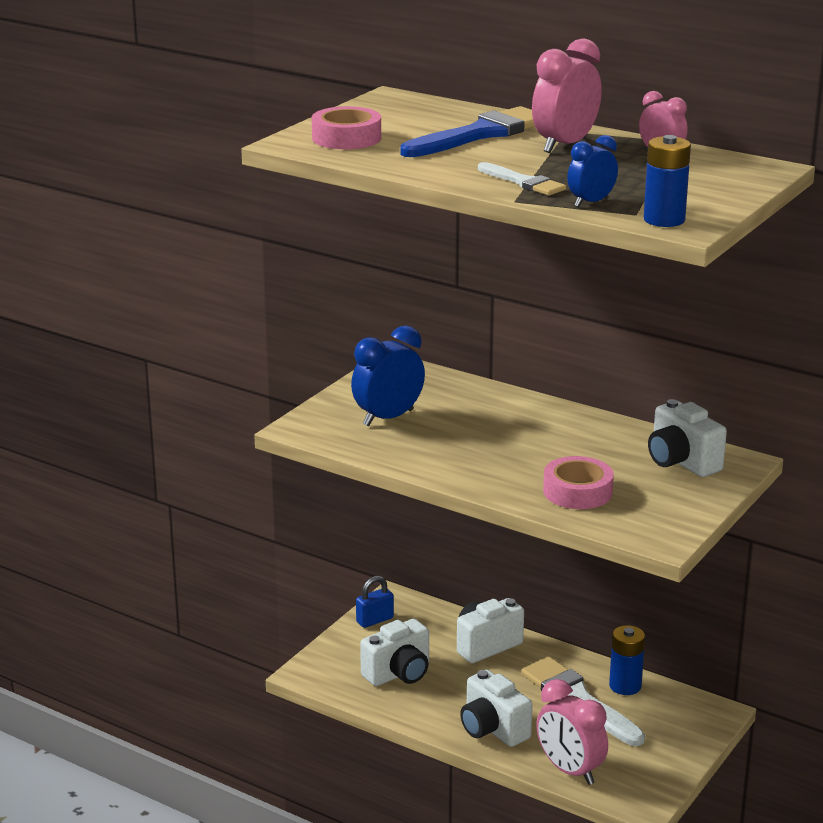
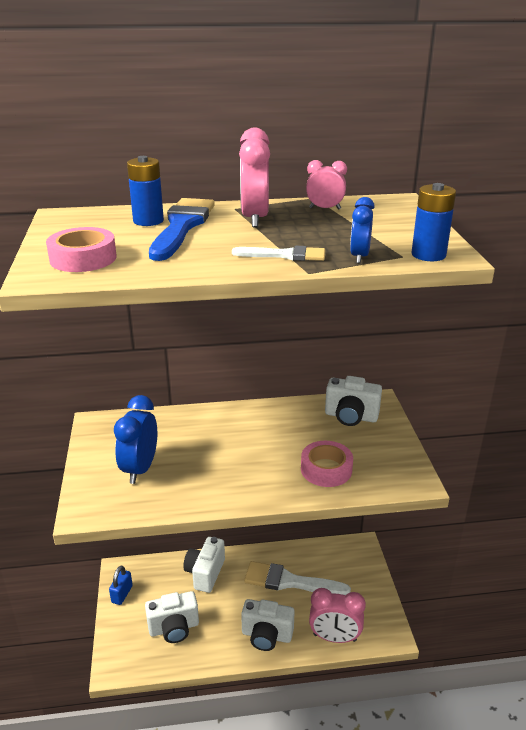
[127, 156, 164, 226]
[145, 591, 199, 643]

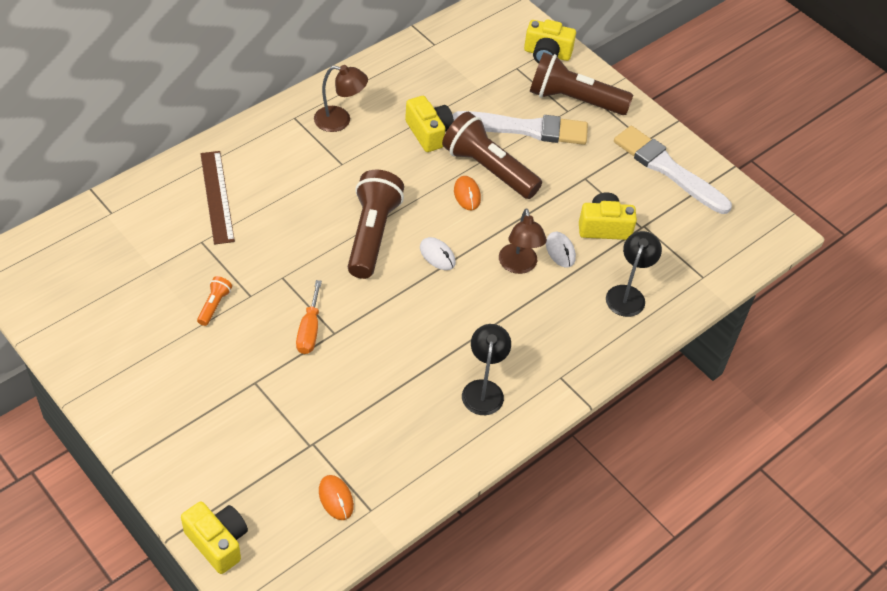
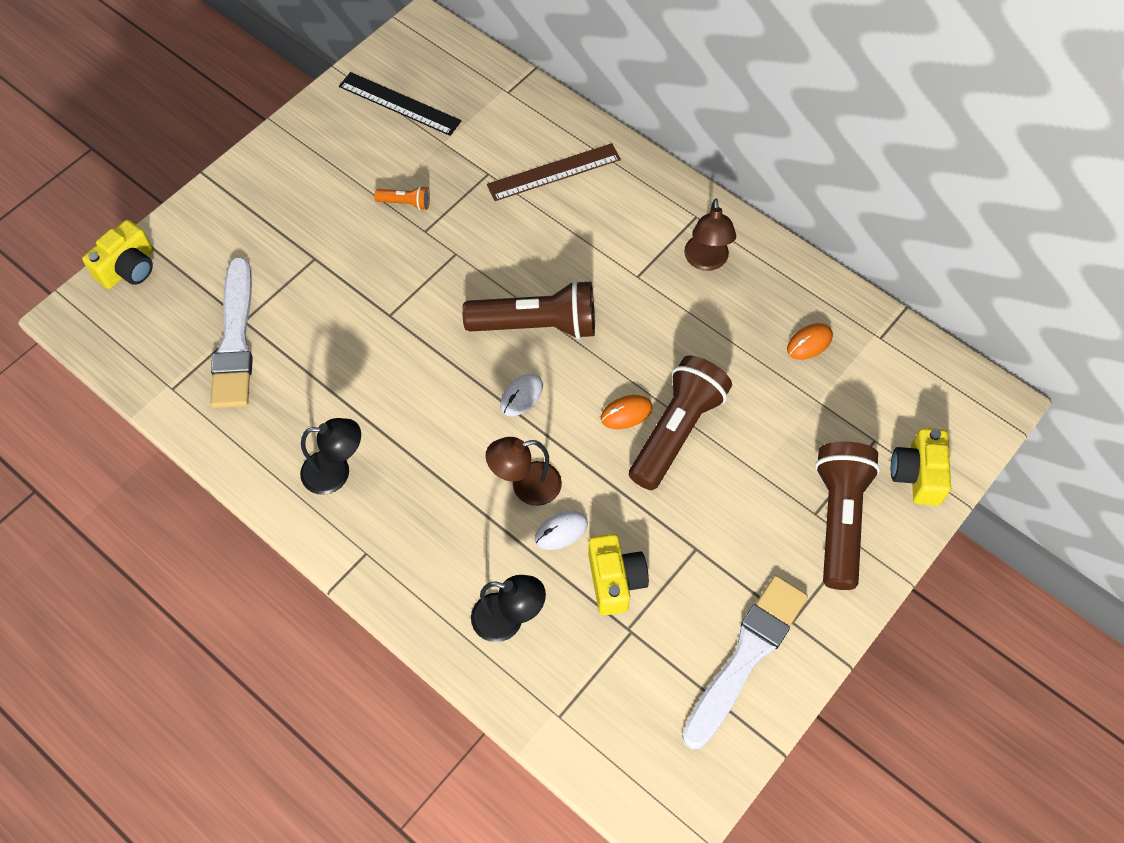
[296, 280, 322, 354] (first image)
[405, 96, 454, 152] (first image)
[339, 72, 461, 136]
[787, 323, 833, 360]
[210, 257, 253, 408]

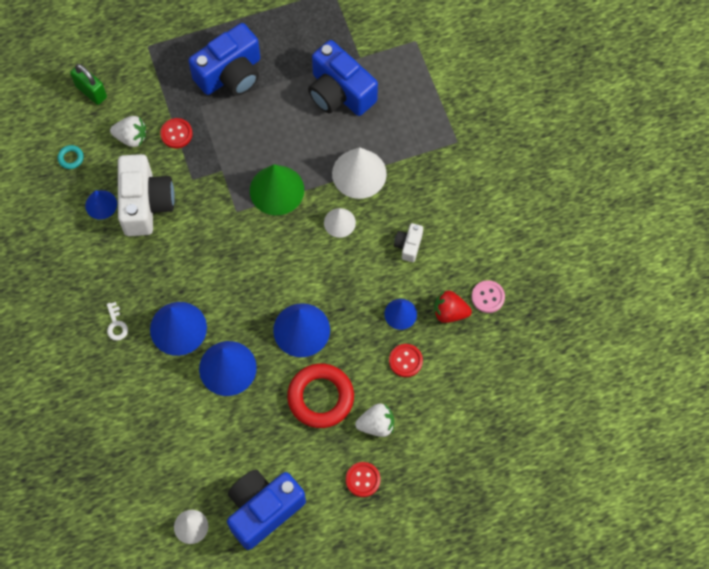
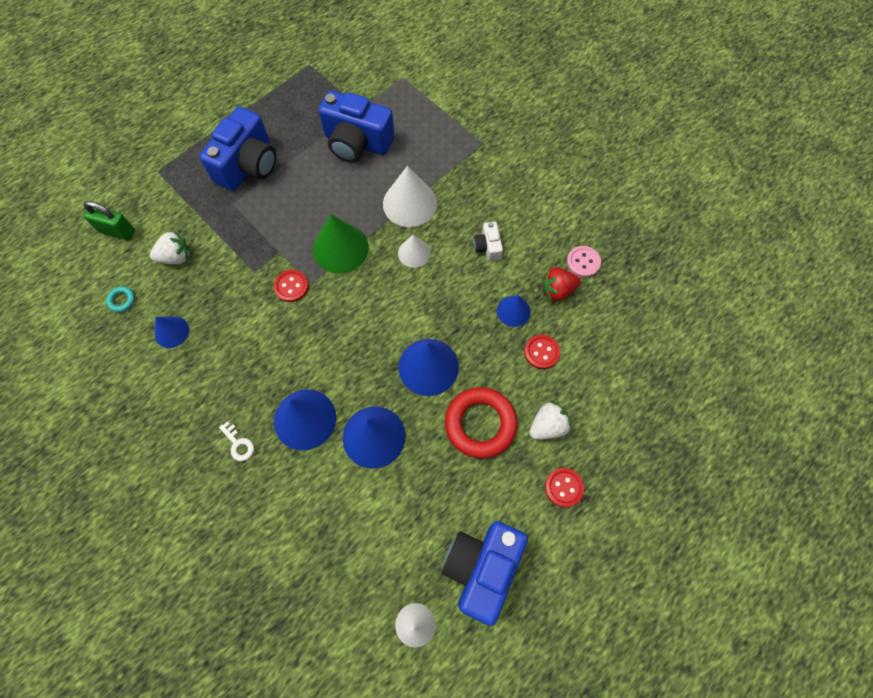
[118, 154, 175, 236] (first image)
[274, 270, 309, 302]

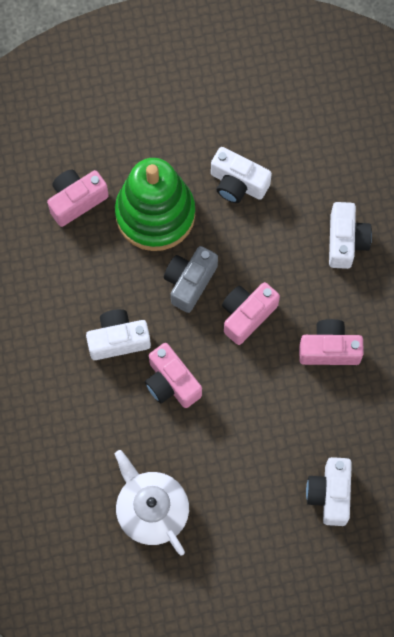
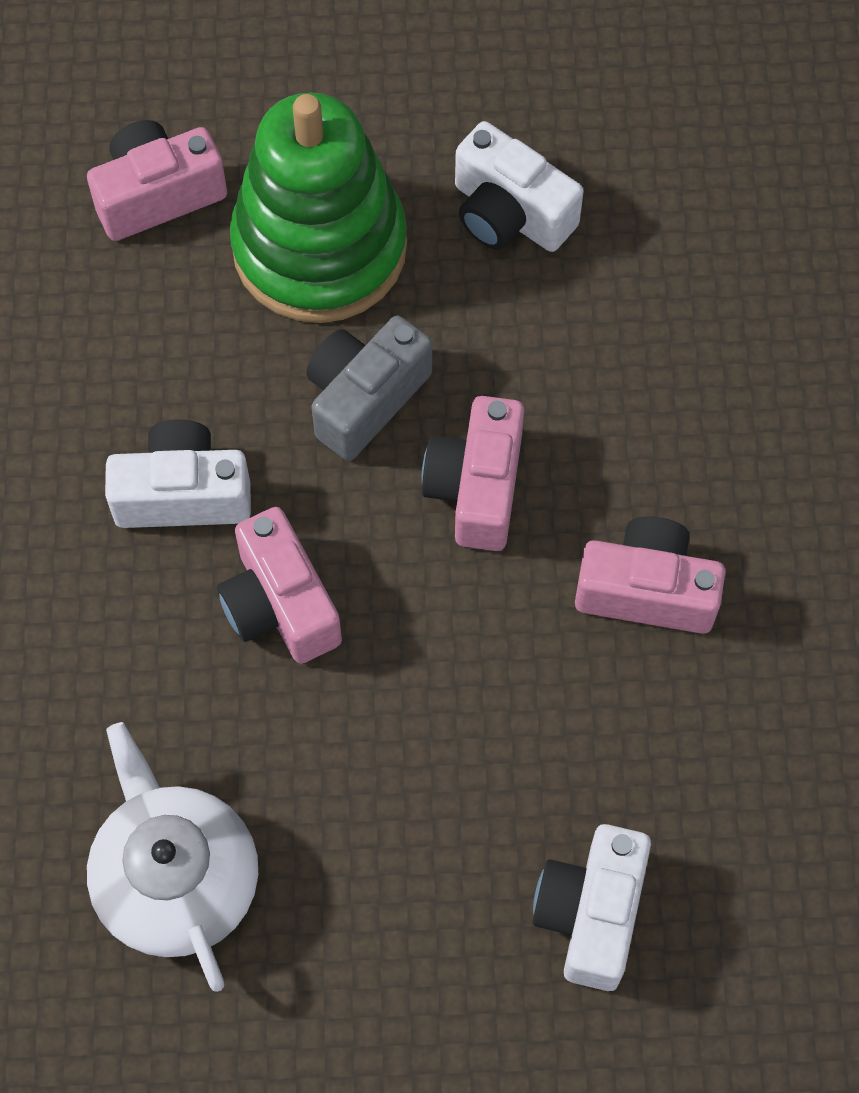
[329, 202, 372, 269] (first image)
[421, 396, 524, 551]

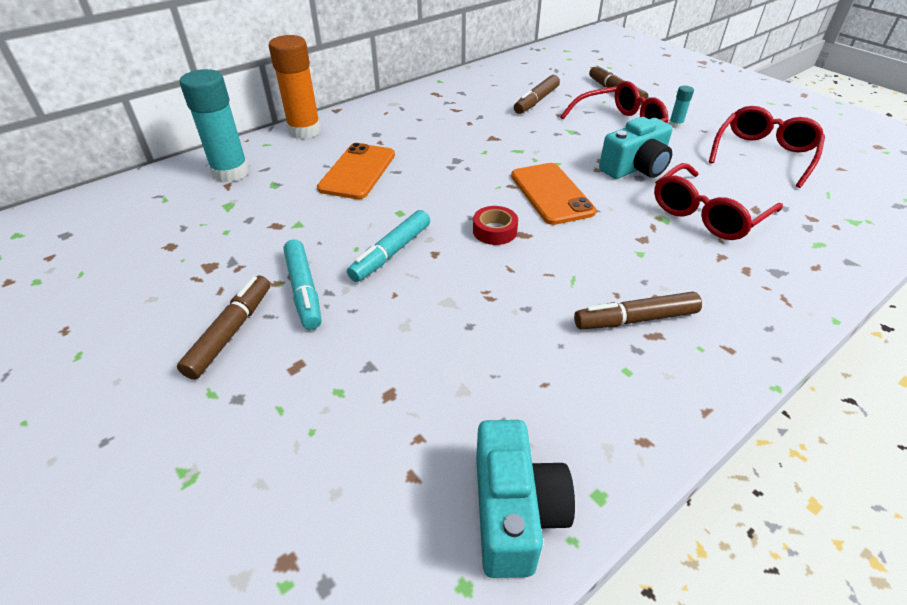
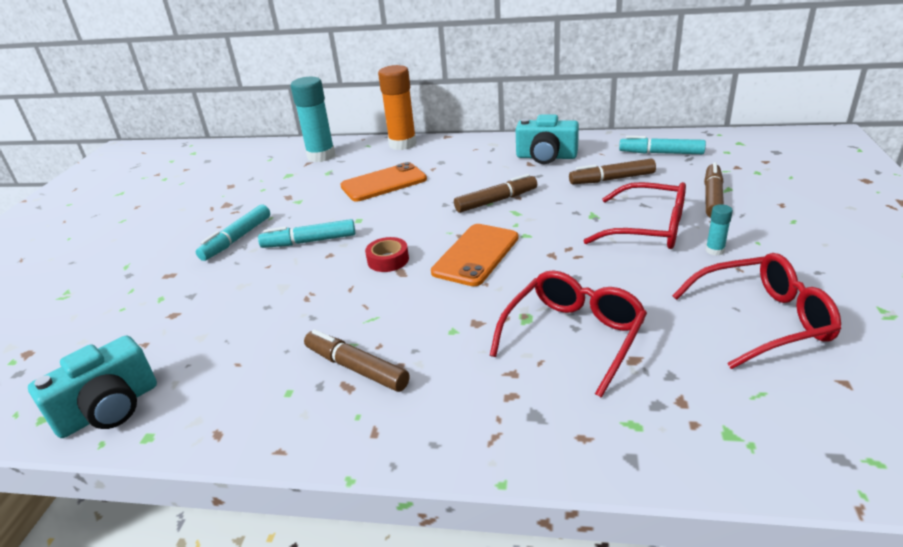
[619, 136, 706, 154]
[454, 174, 537, 213]
[516, 114, 579, 164]
[489, 270, 647, 398]

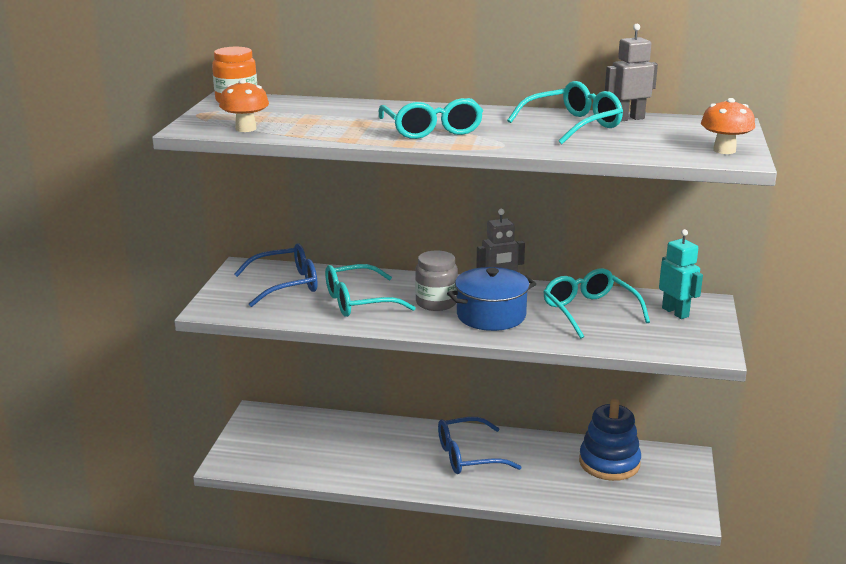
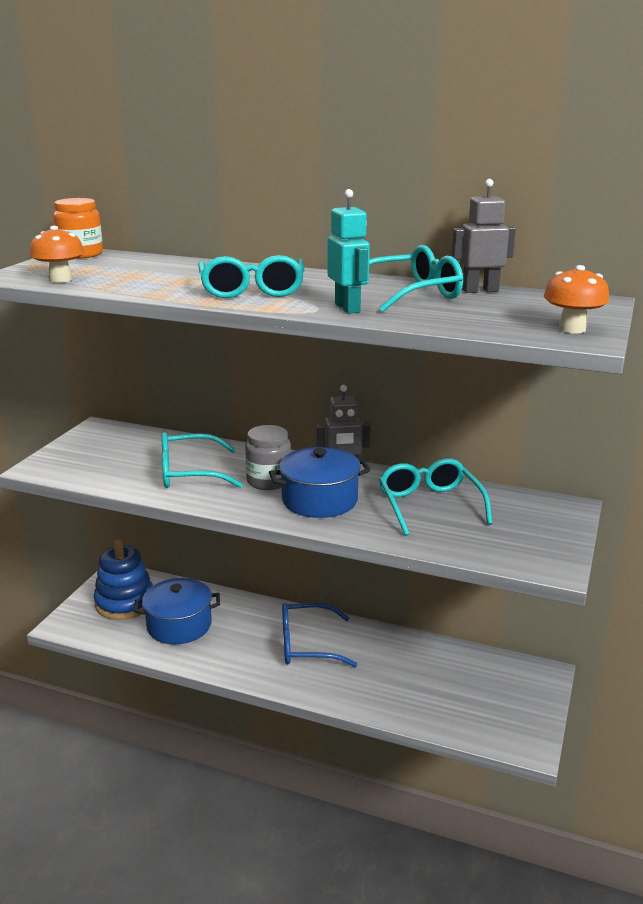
[234, 243, 317, 307] (first image)
[134, 578, 220, 644]
[94, 539, 153, 620]
[328, 189, 370, 314]

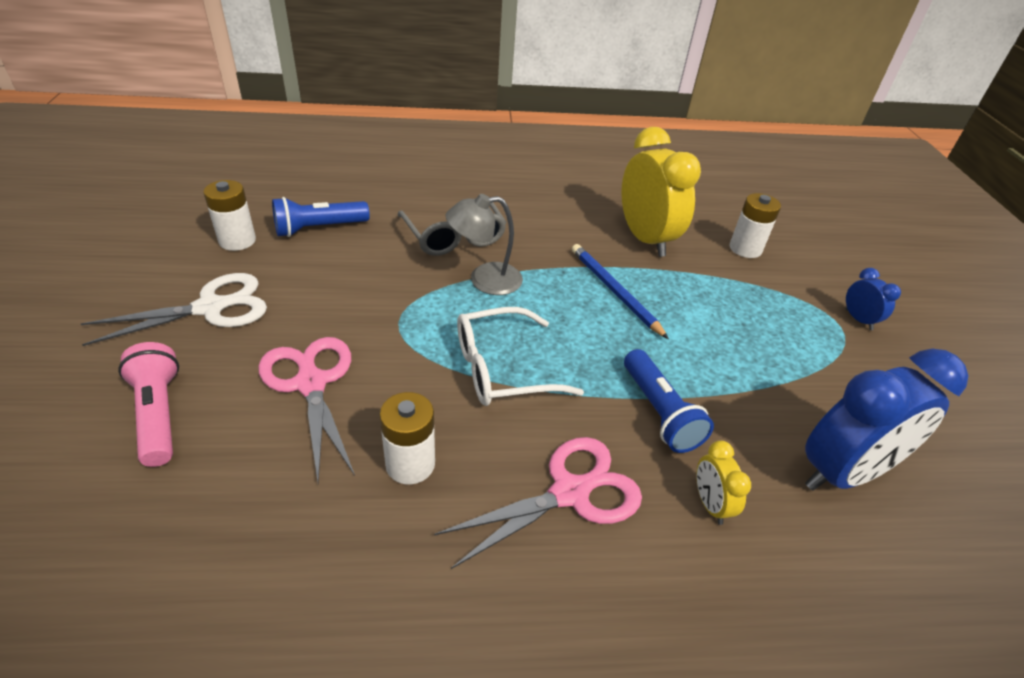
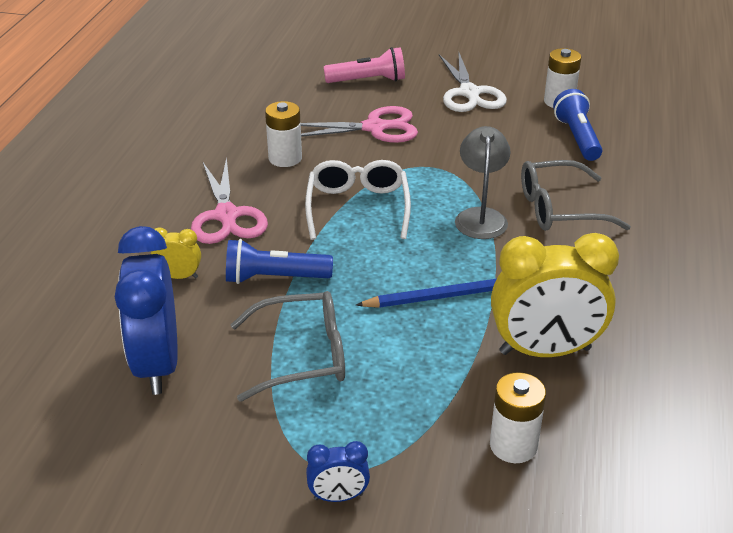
[230, 291, 345, 402]

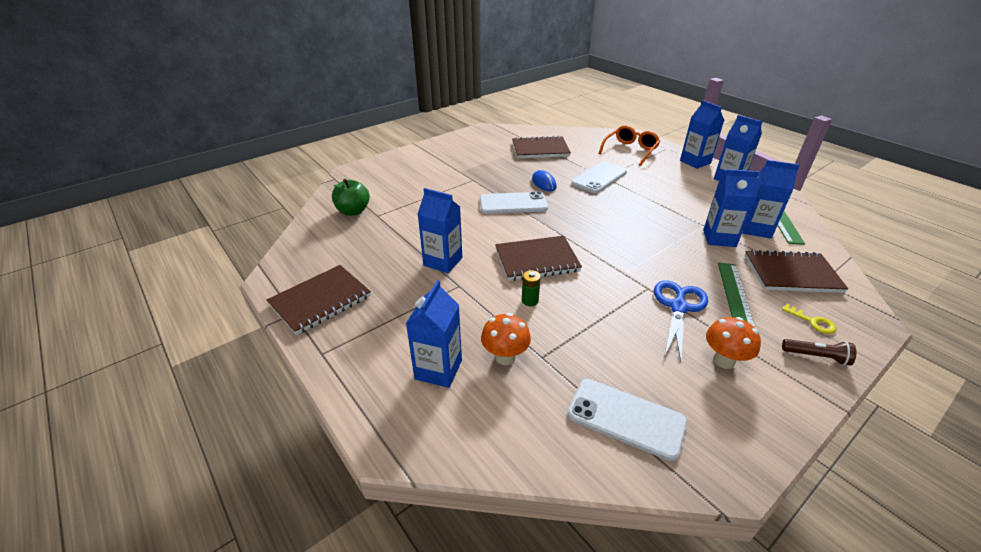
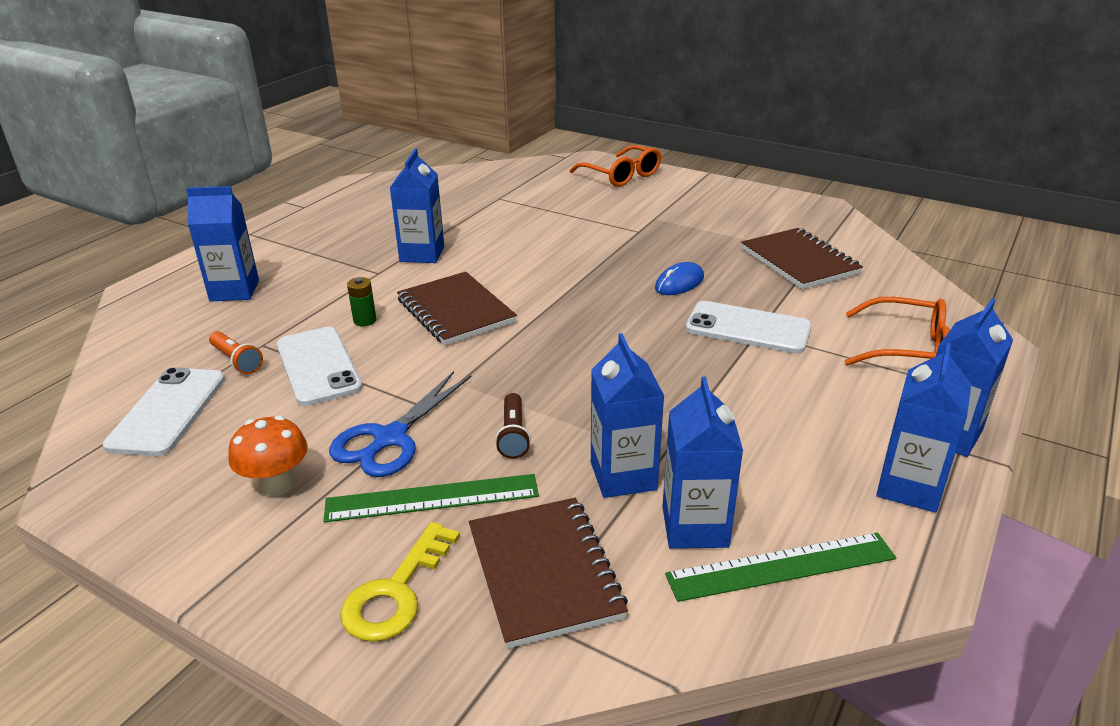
[267, 265, 371, 335] (first image)
[332, 179, 370, 216] (first image)
[481, 313, 531, 365] (first image)
[209, 331, 263, 374]
[569, 145, 661, 187]
[277, 327, 362, 406]
[495, 393, 531, 459]
[329, 371, 471, 477]
[340, 522, 460, 642]

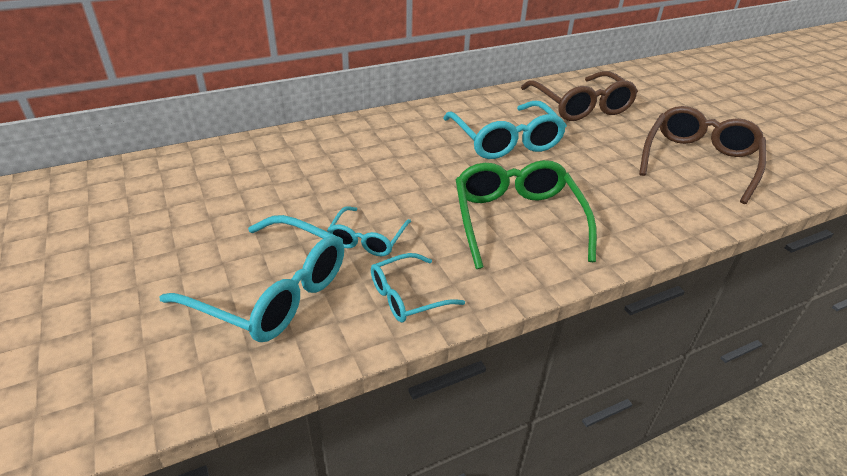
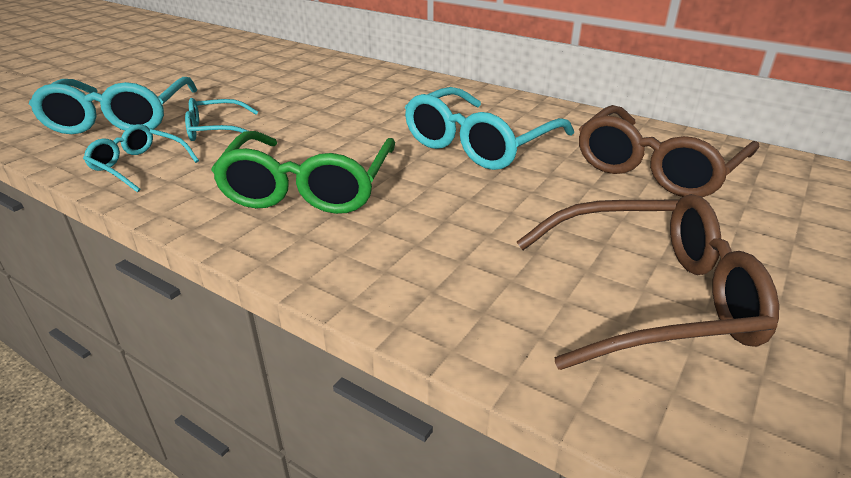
[211, 131, 395, 214]

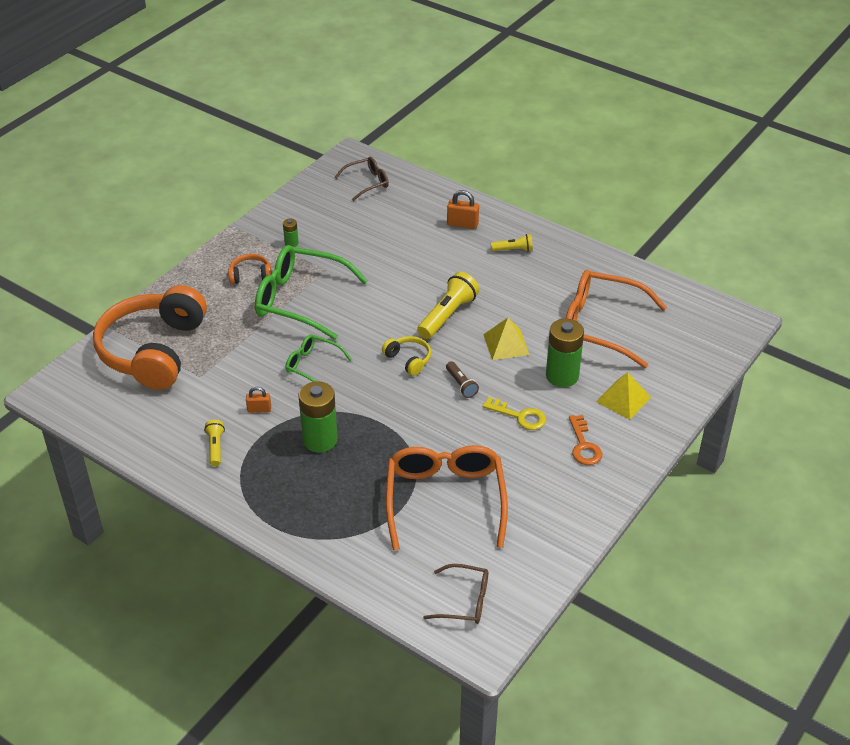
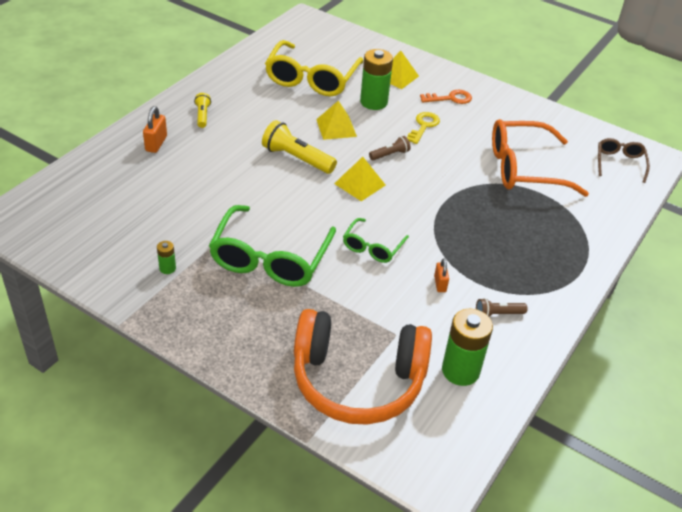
[228, 254, 271, 284] (first image)
[334, 157, 389, 201] (first image)
[442, 309, 493, 386]
[334, 157, 386, 201]
[476, 298, 528, 316]
[265, 40, 363, 96]

